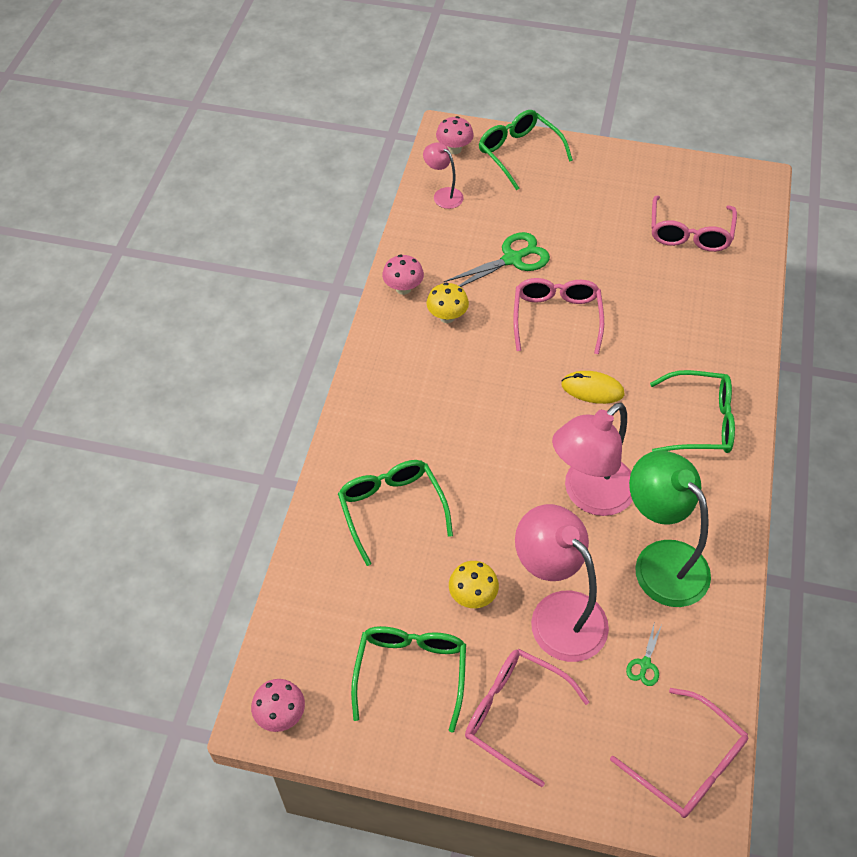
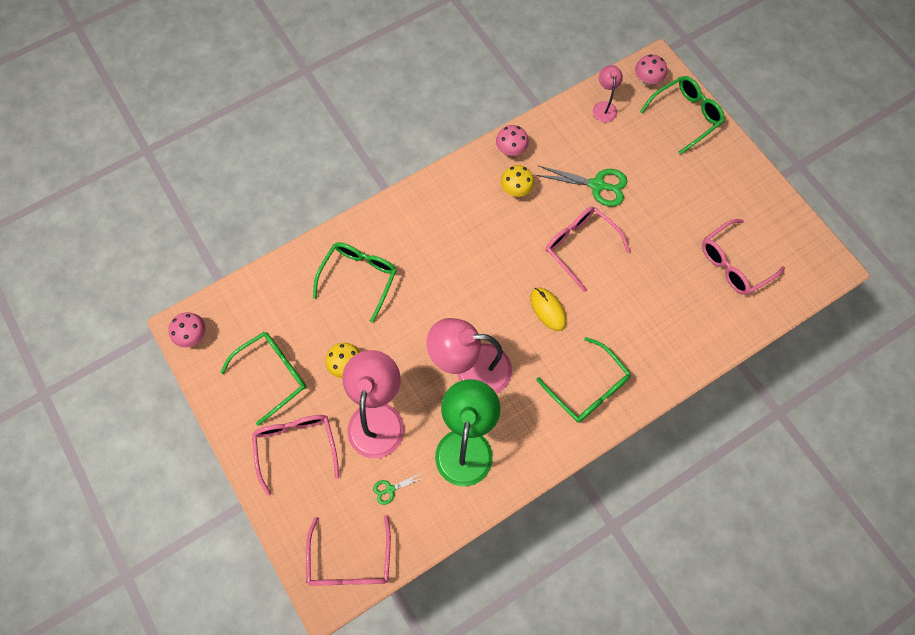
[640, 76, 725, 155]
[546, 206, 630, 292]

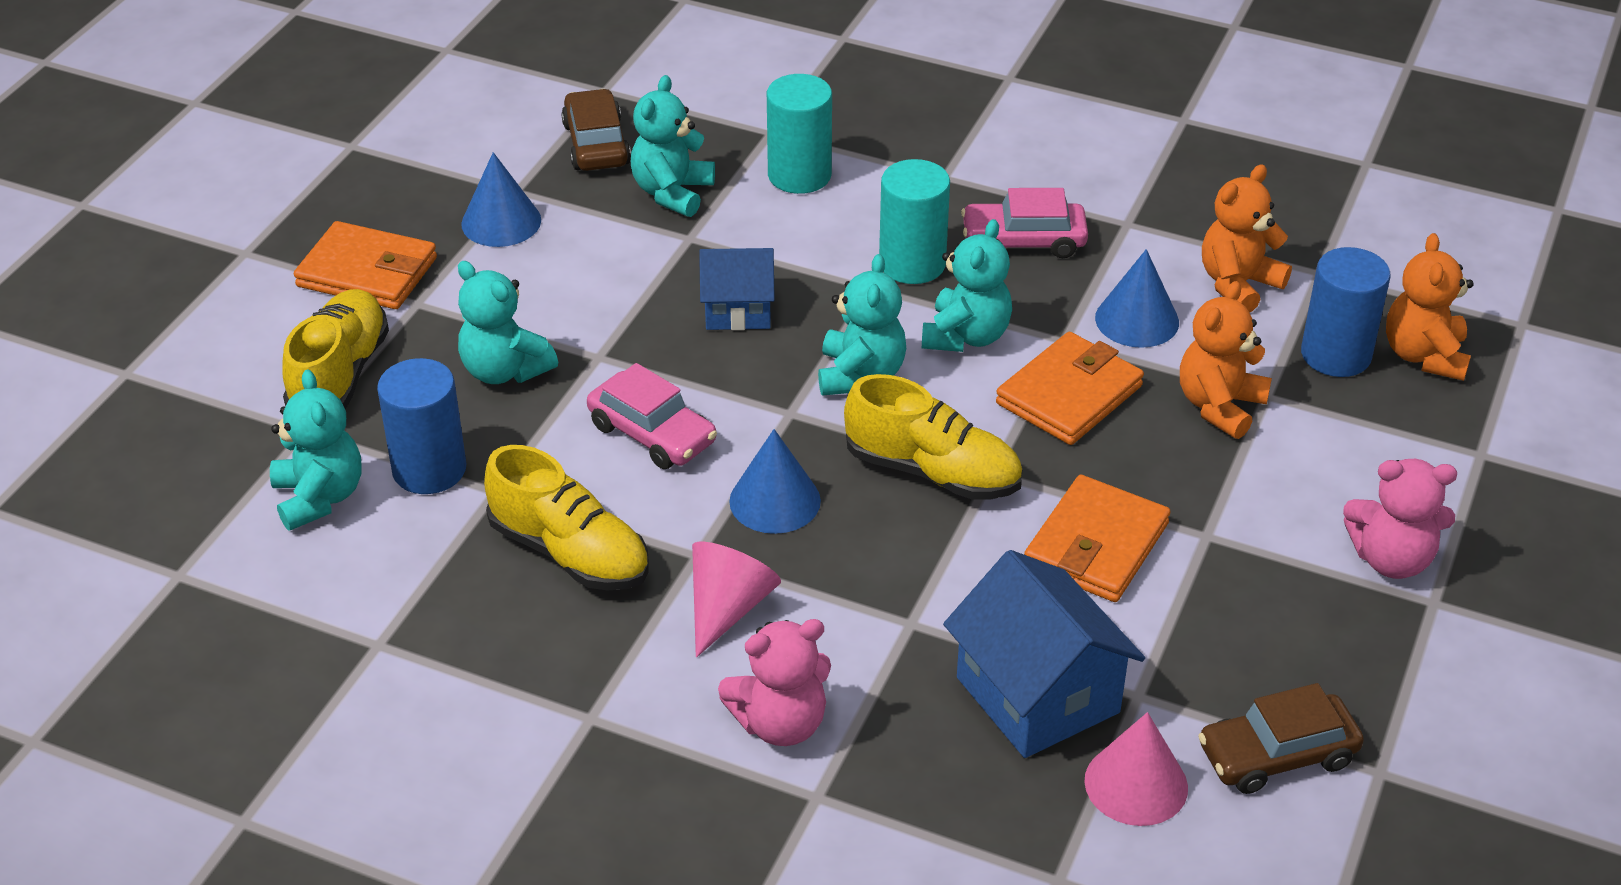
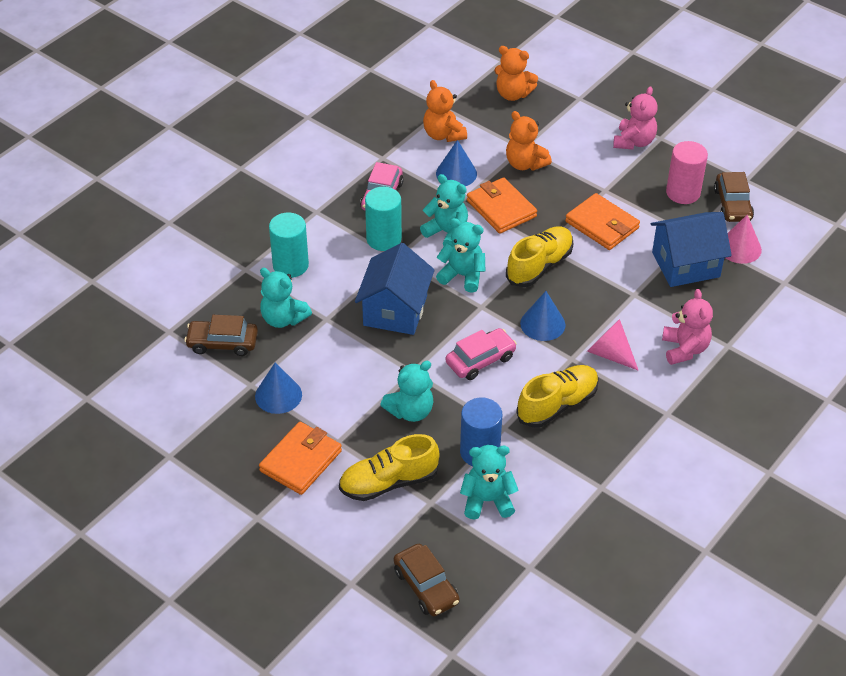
[1301, 247, 1391, 377] (first image)
[394, 544, 460, 616]
[666, 141, 708, 204]
[339, 434, 439, 501]
[355, 243, 435, 335]

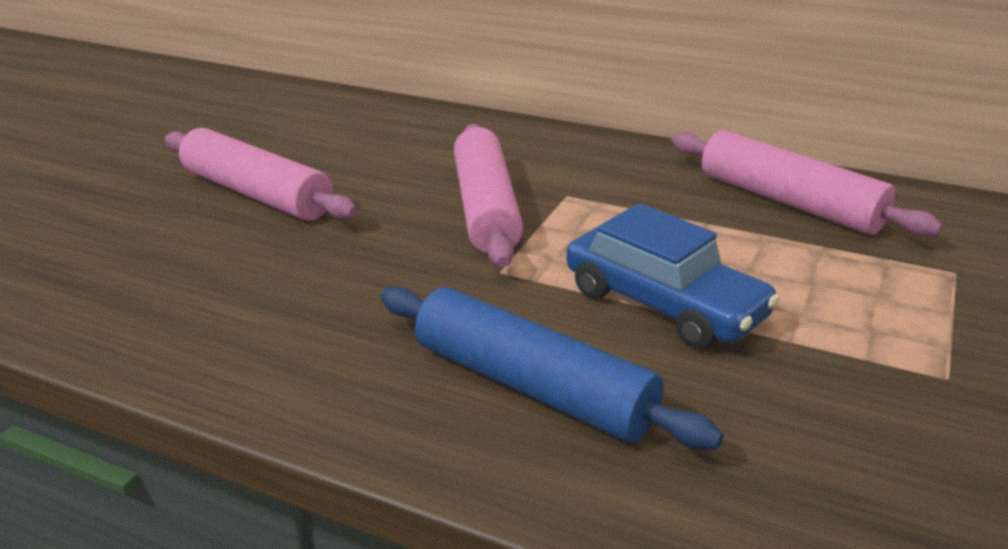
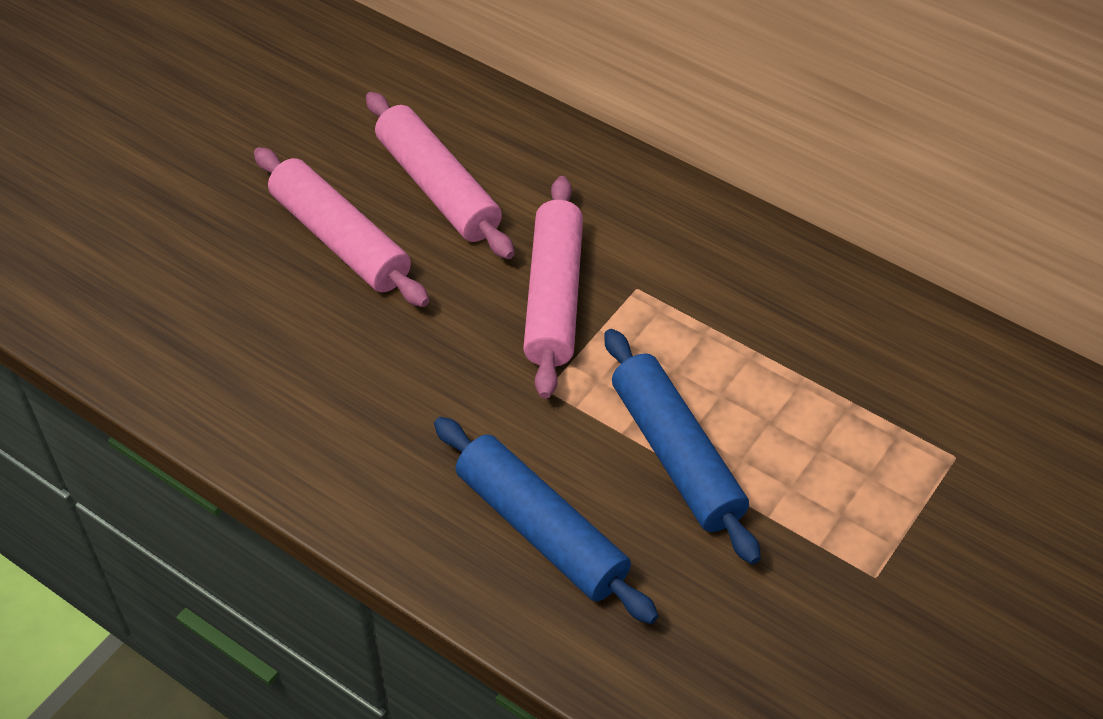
[366, 92, 515, 259]
[605, 329, 761, 564]

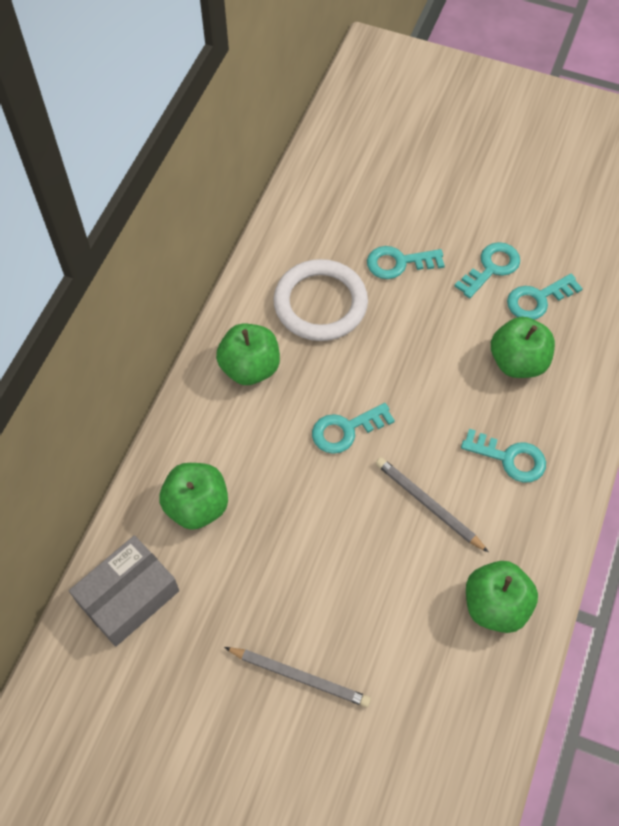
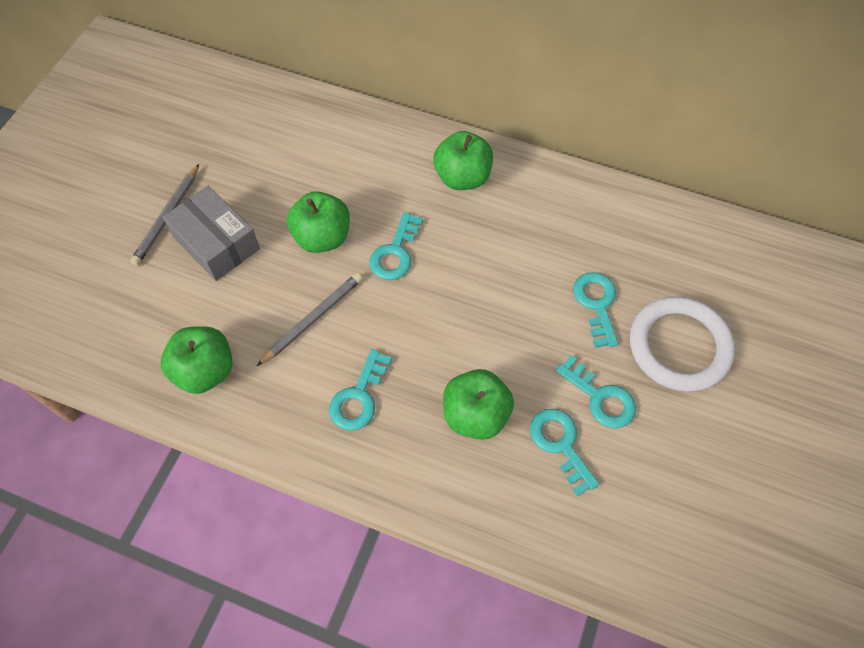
[163, 186, 260, 281]
[287, 191, 350, 253]
[630, 297, 735, 392]
[369, 212, 423, 280]

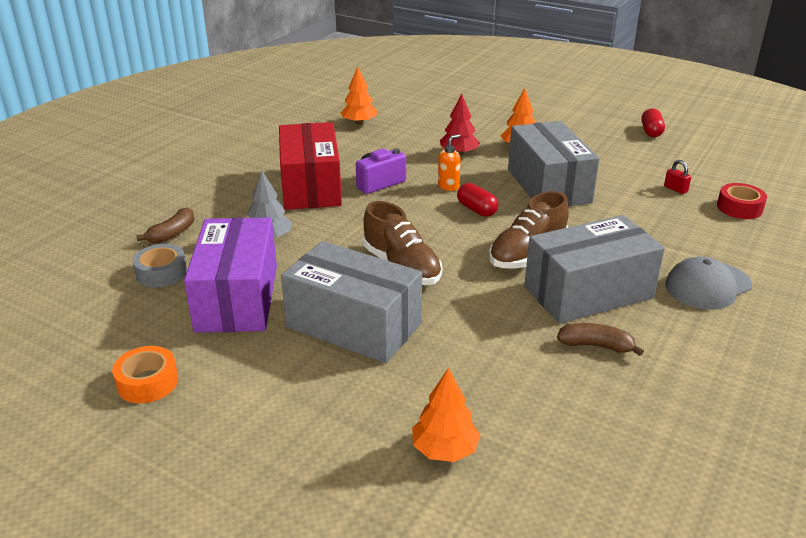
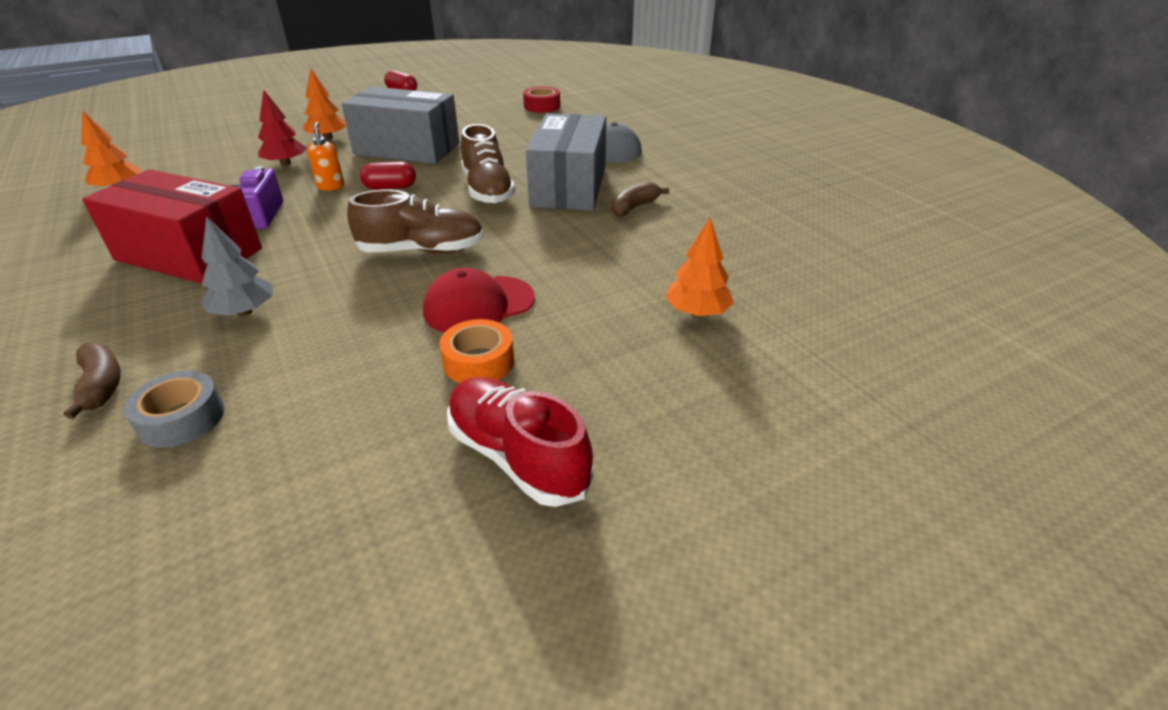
[184, 217, 277, 333] (first image)
[664, 160, 691, 194] (first image)
[447, 377, 594, 507]
[439, 319, 514, 383]
[423, 268, 535, 333]

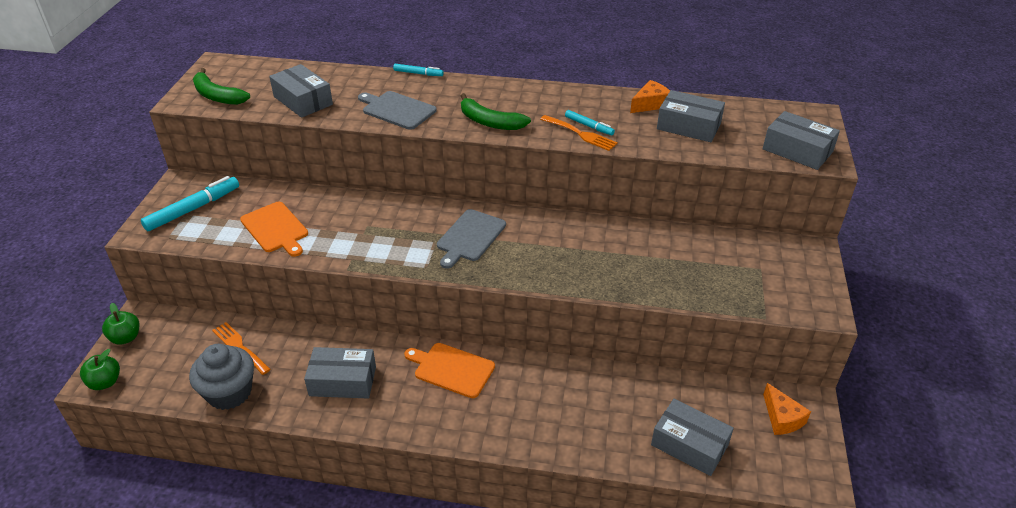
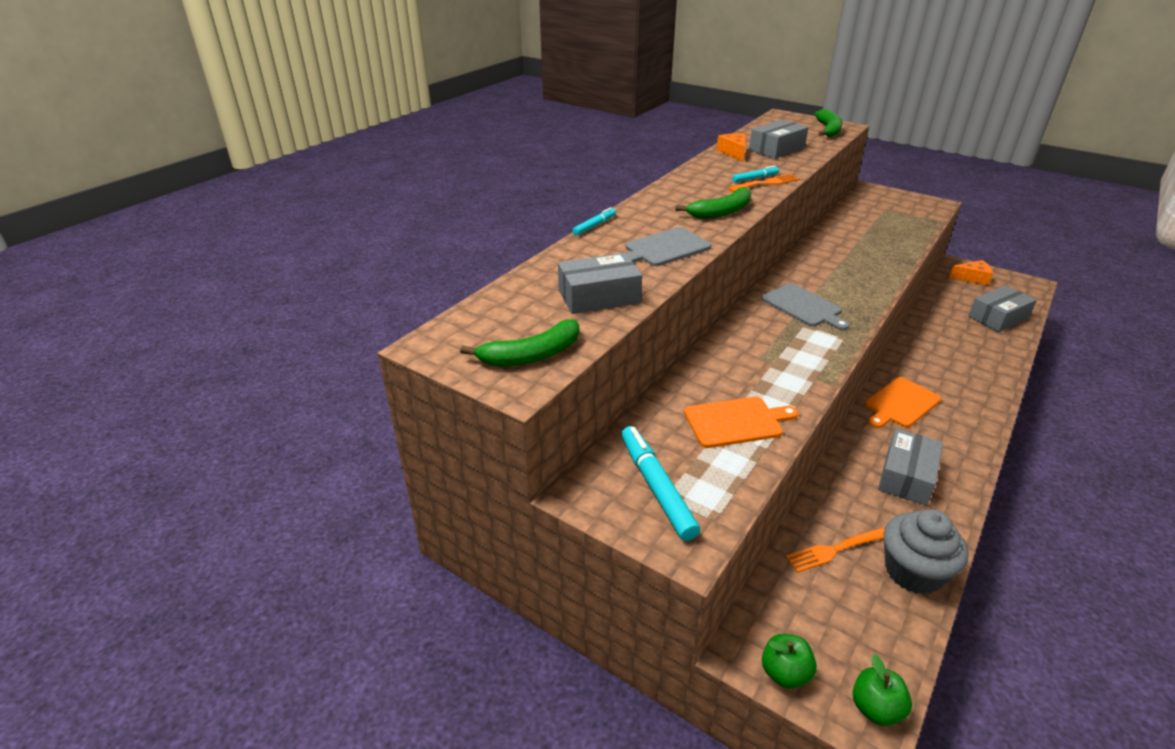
[815, 109, 843, 137]

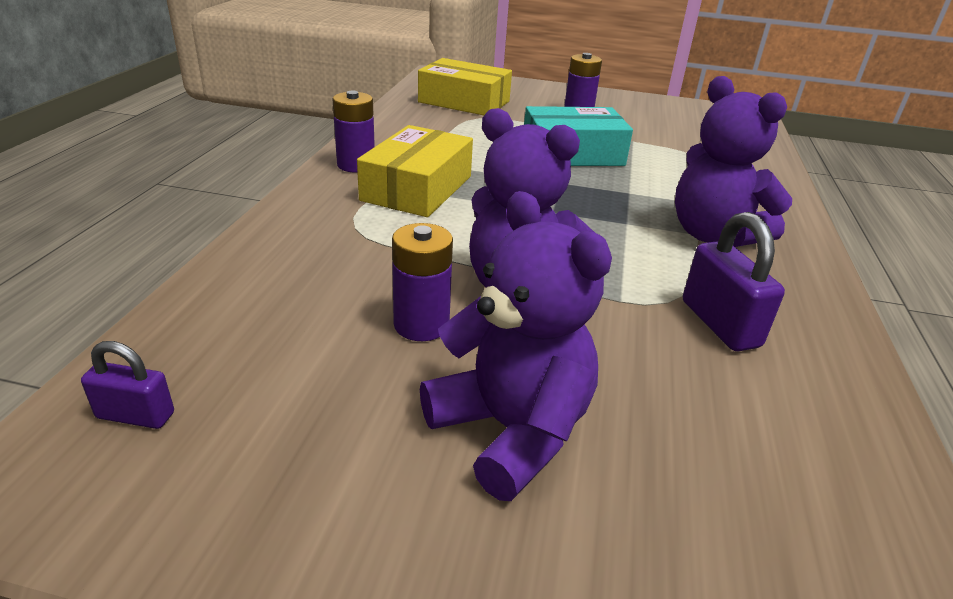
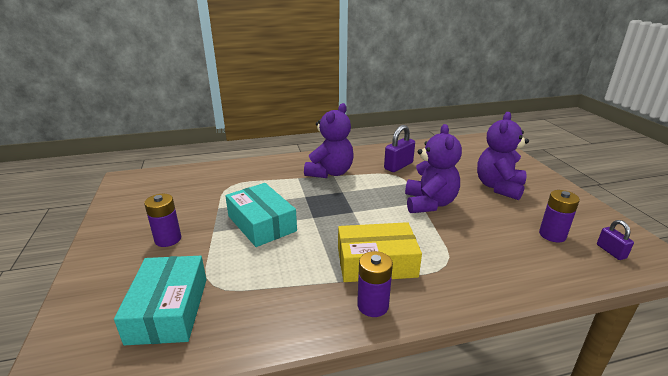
[539, 190, 580, 242]
[114, 256, 206, 345]

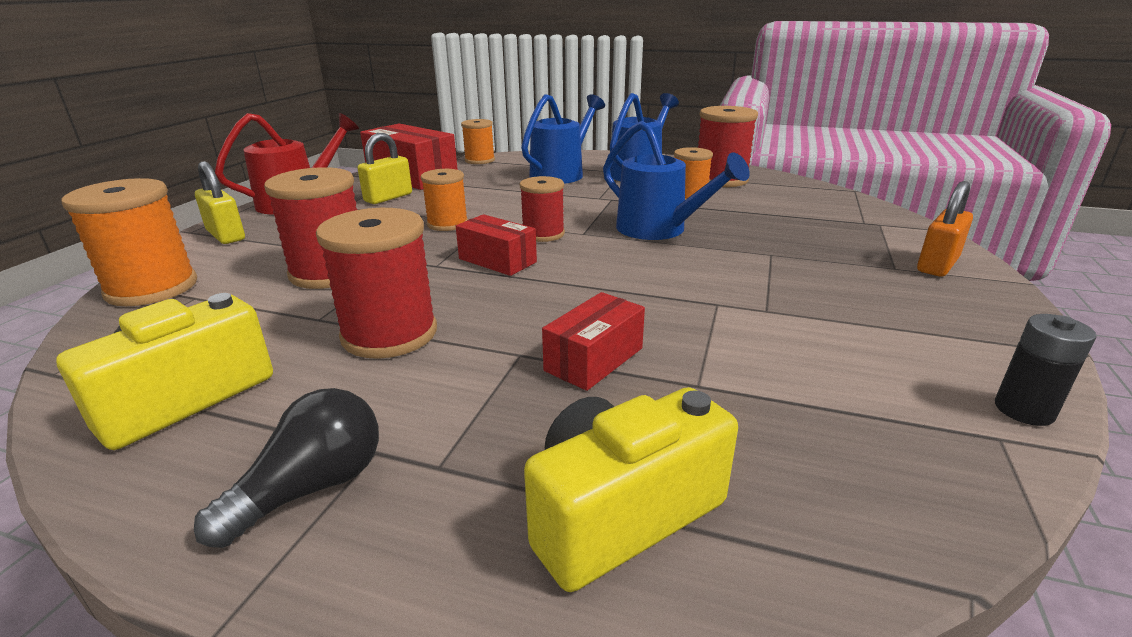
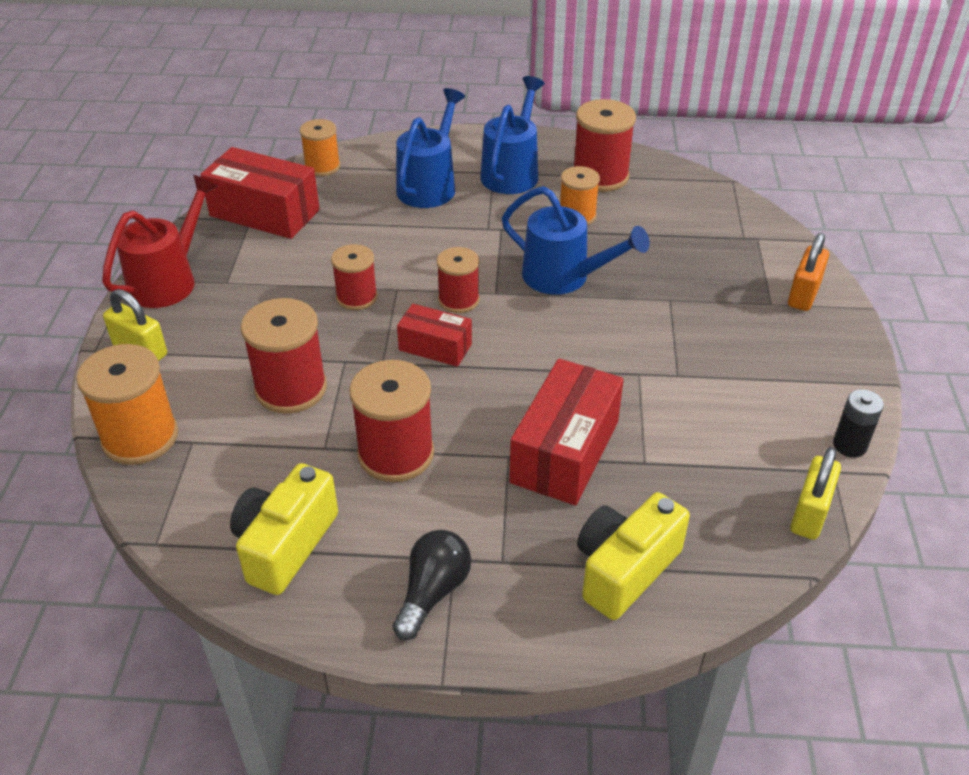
[790, 447, 841, 540]
[331, 244, 378, 310]
[509, 359, 624, 505]

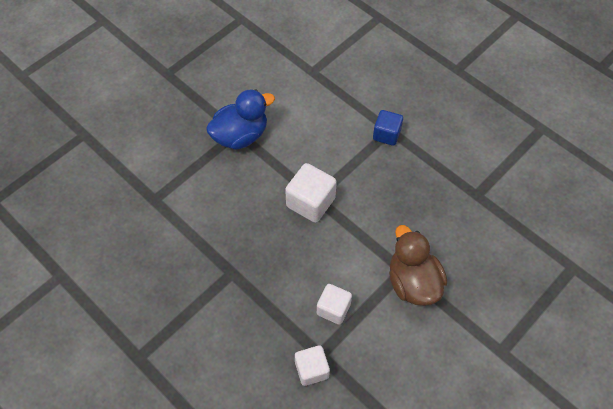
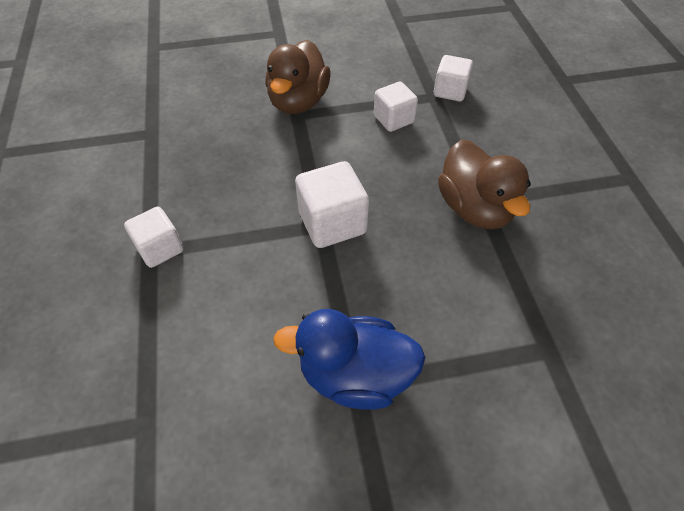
[438, 140, 531, 229]
[124, 207, 184, 268]

